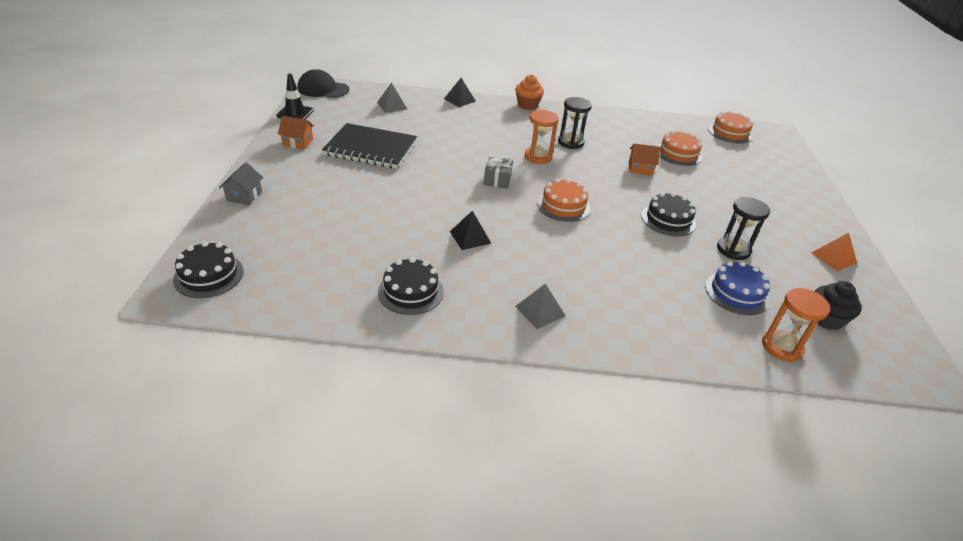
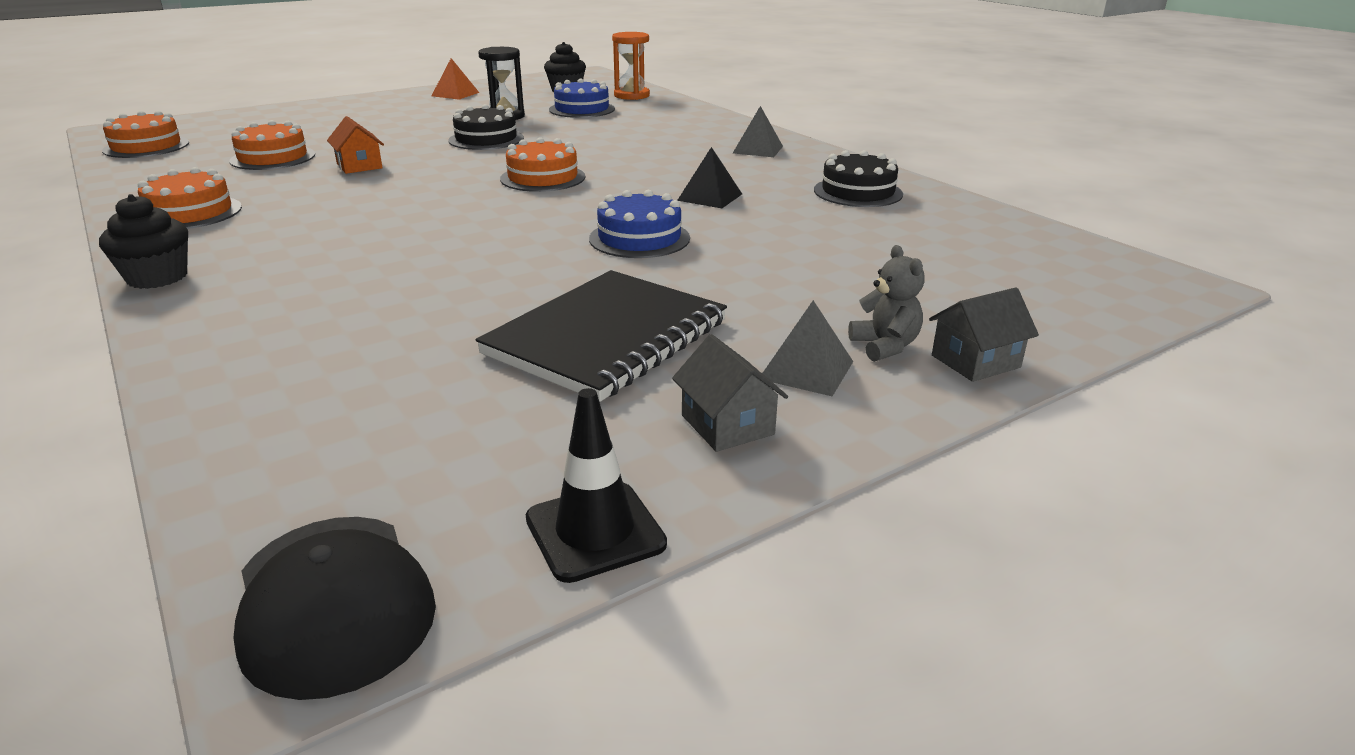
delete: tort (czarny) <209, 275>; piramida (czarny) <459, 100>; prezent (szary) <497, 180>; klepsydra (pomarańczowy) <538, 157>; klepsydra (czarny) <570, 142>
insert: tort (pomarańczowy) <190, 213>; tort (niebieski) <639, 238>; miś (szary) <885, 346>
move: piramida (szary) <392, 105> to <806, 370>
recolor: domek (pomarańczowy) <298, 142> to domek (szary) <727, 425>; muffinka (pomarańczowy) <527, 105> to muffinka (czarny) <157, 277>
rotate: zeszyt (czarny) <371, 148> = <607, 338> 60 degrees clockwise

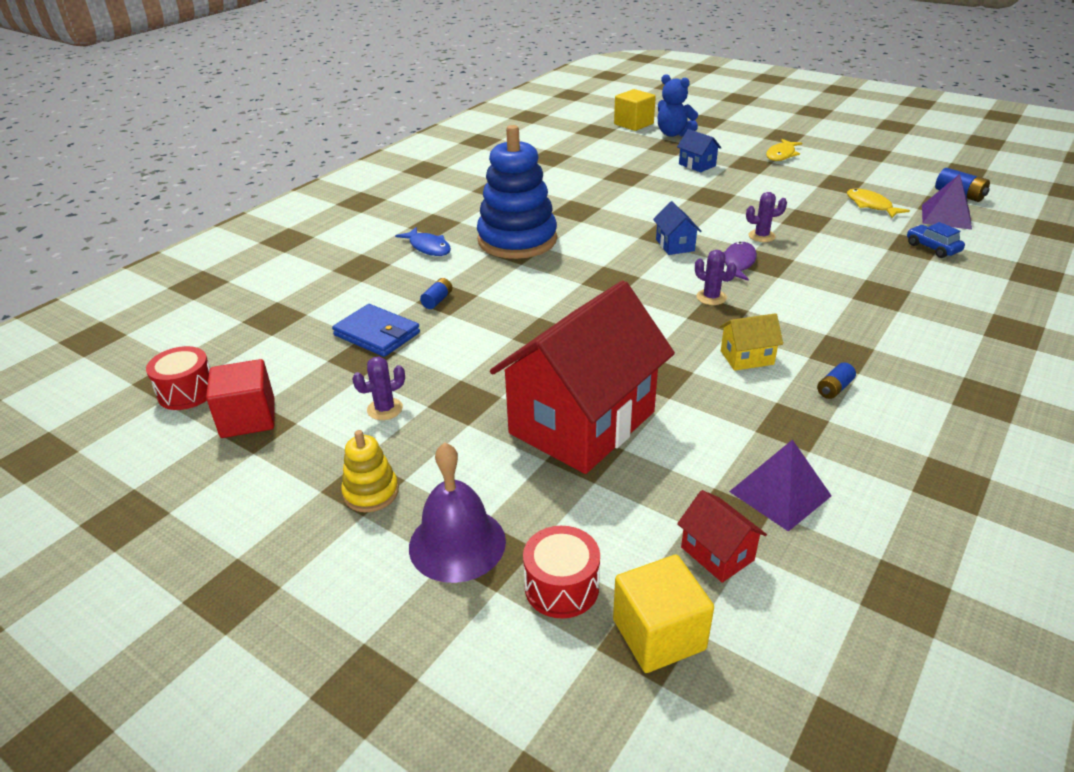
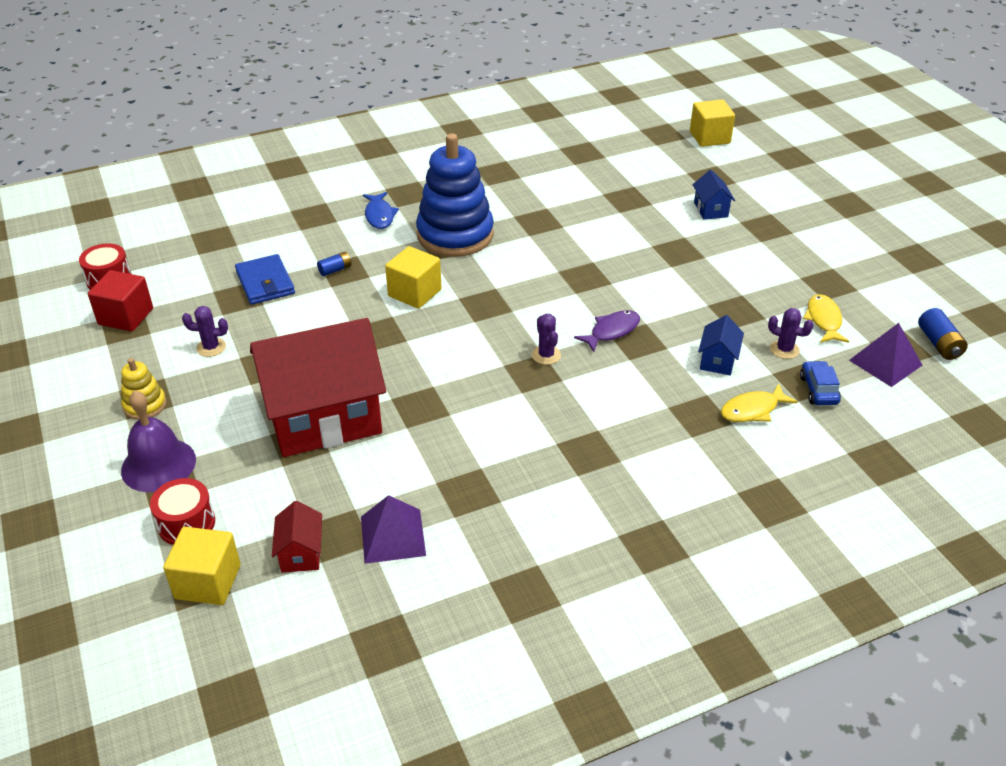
delete: miś (niebieski) <673, 134>; domek (żółty) <747, 357>; bateria (niebieski) <834, 389>
insert: sześcian (żółty) <414, 293>
move: domek (niebieski) <675, 245> to <717, 360>; kaktus (fioletowy) <761, 236> to <784, 349>; ryba (żółty) <781, 155> to <752, 410>

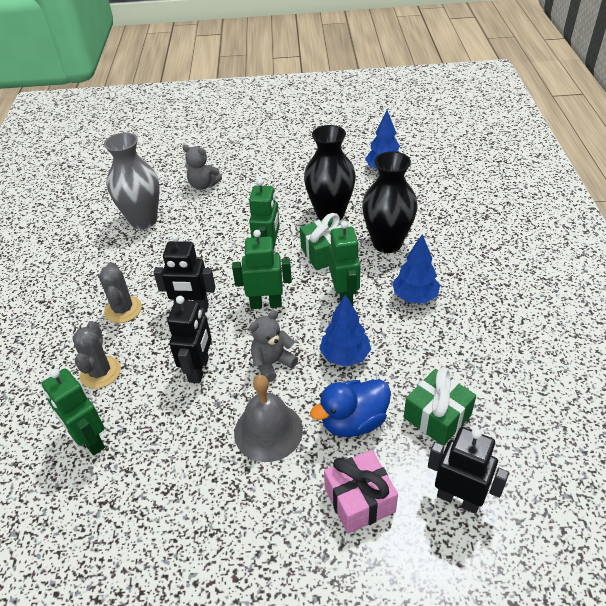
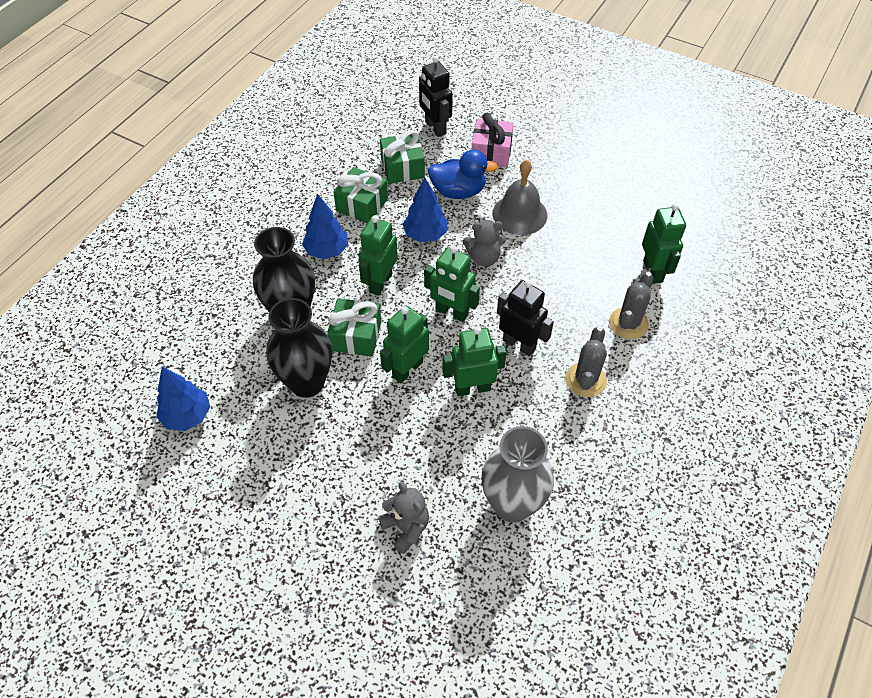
delete: robot (czarny) <199, 369>
insert: prezent (zielony) <362, 205>; robot (zielony) <472, 388>

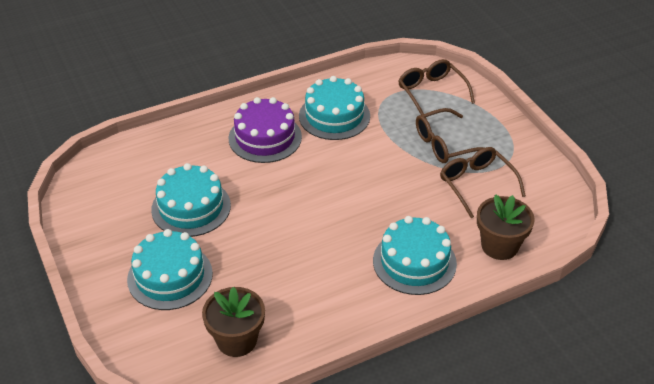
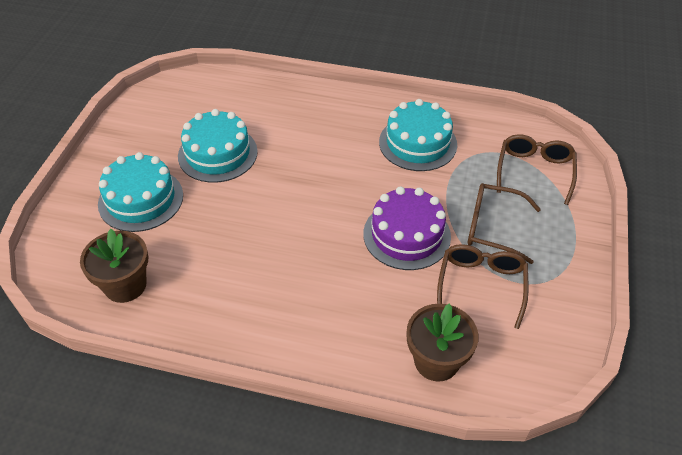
delete: tort (turkusowy) <414, 262>
move: tort (fioletowy) <265, 137> to <407, 235>

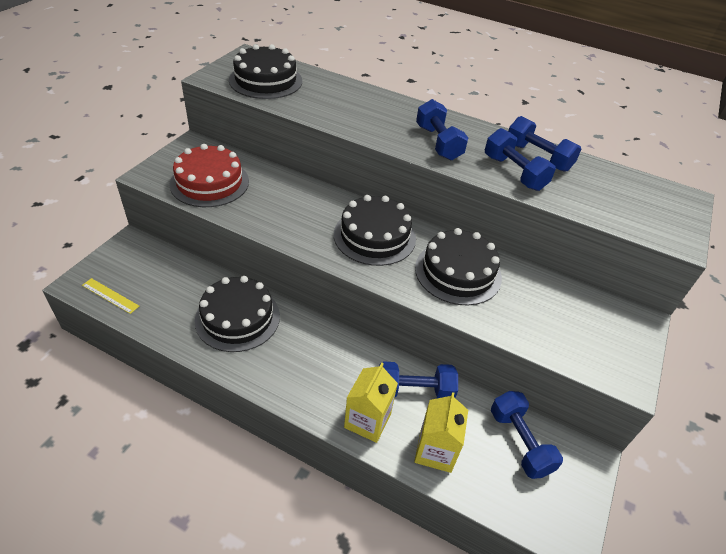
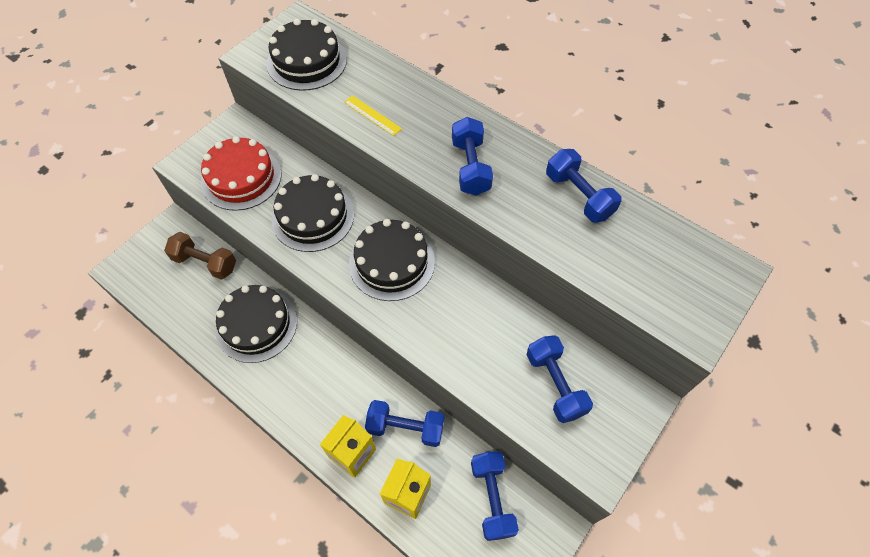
insert: hantel (brązowy) <205, 263>
move: linijka (żółty) <110, 295> to <372, 115>; tort (czarny) <458, 272> to <313, 216>; hantel (niebieski) <514, 173> to <555, 384>

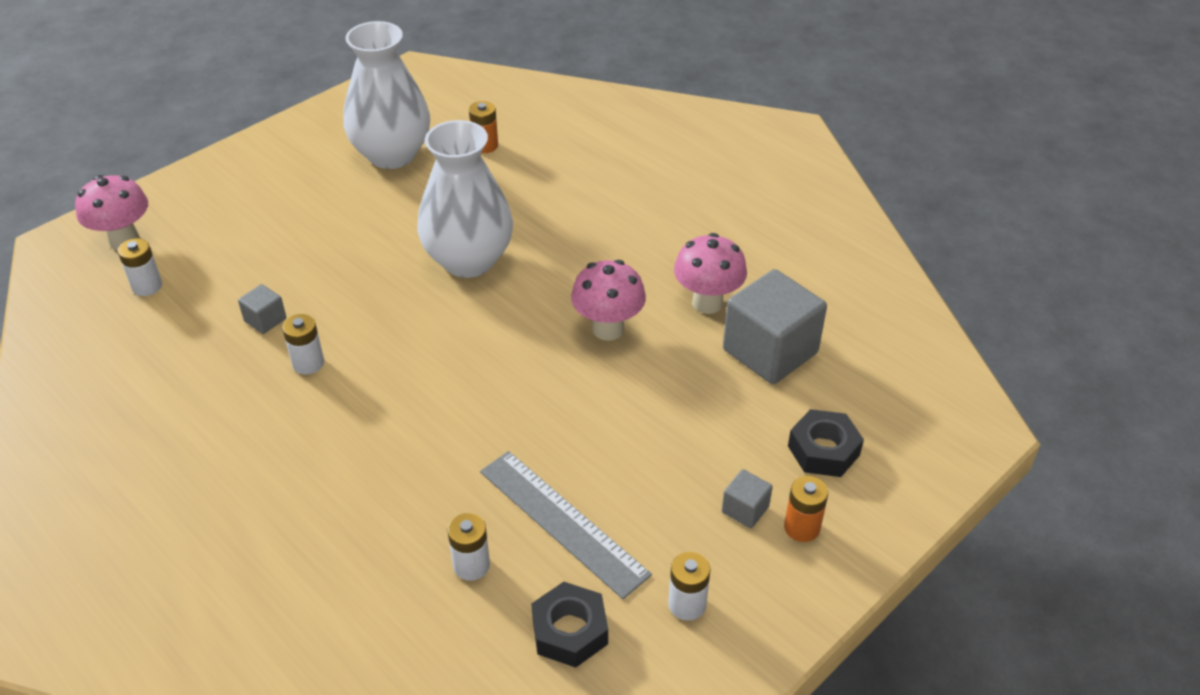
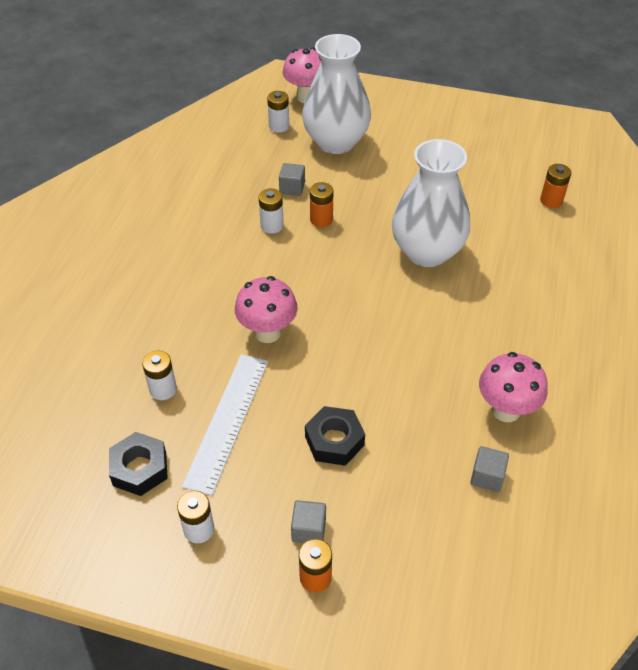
insert: bateria (pomarańczowy) <321, 219>
move: wazon (biały) <392, 154> to <336, 142>; grzyb (różowy) <608, 329> to <267, 332>; nakrętka (czarny) <823, 450> to <334, 441>
recolor: linijka (szary) <563, 522> to linijka (biały) <227, 421>
resize: sześcian (szary) <770, 351> = <487, 476> x0.45

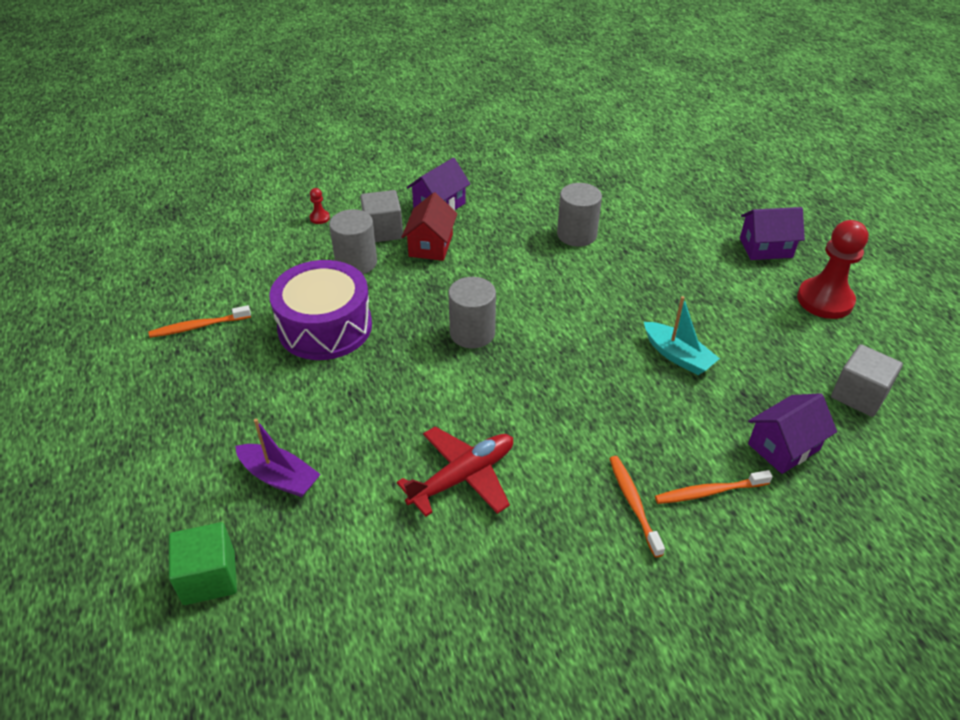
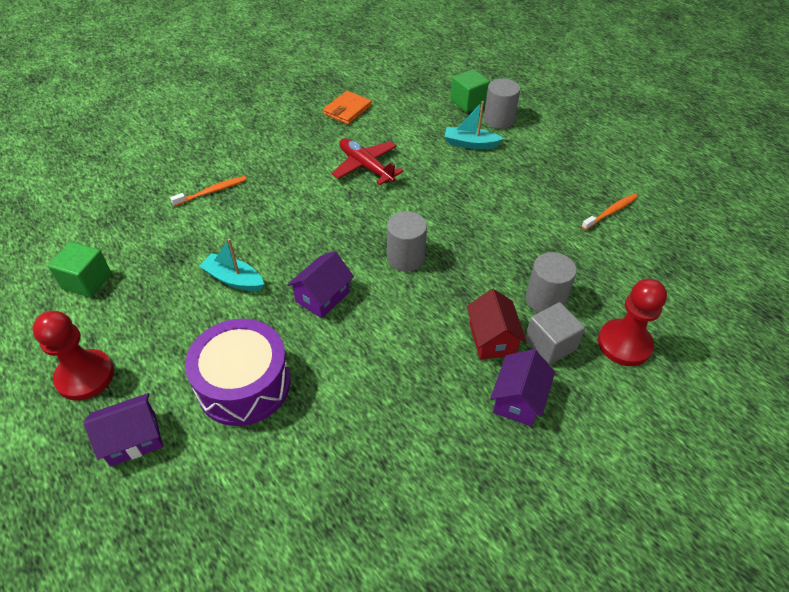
delete: szczoteczka do zębów (pomarańczowy) <633, 504>
insert: portfel (pomarańczowy) <347, 110>
move: bęben (fioletowy) <325, 327> to <244, 384>; walec (szary) <577, 234> to <498, 120>; domek (fioletowy) <783, 447> to <322, 297>
recolor: łódka (fioletowy) <279, 477> to łódka (turkusowy) <470, 144>; sześcian (szary) <859, 395> to sześcian (zielony) <87, 281>
rotate: samolot (czerwony) <463, 477> = <365, 166> 105 degrees clockwise
resize: pionek (czerwony) <319, 218> = <624, 344> x2.45

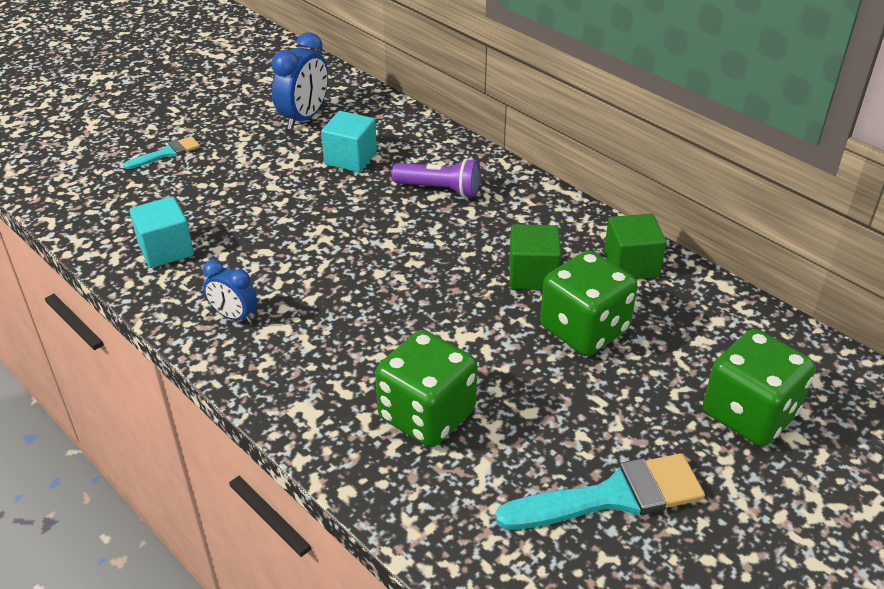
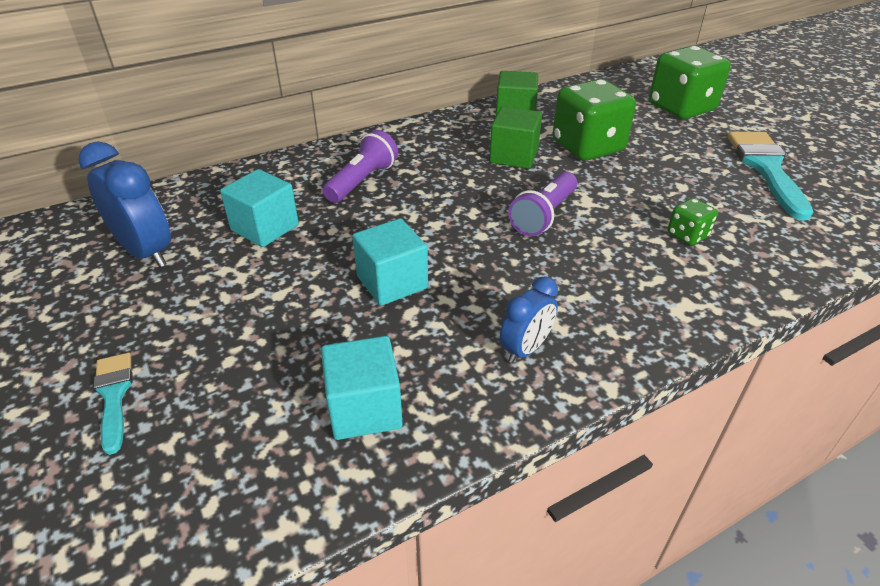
insert: sześcian (turkusowy) <392, 282>; latarka (fioletowy) <543, 216>
resize: kostka do gry (zielony) <427, 414> = <687, 235> x0.47

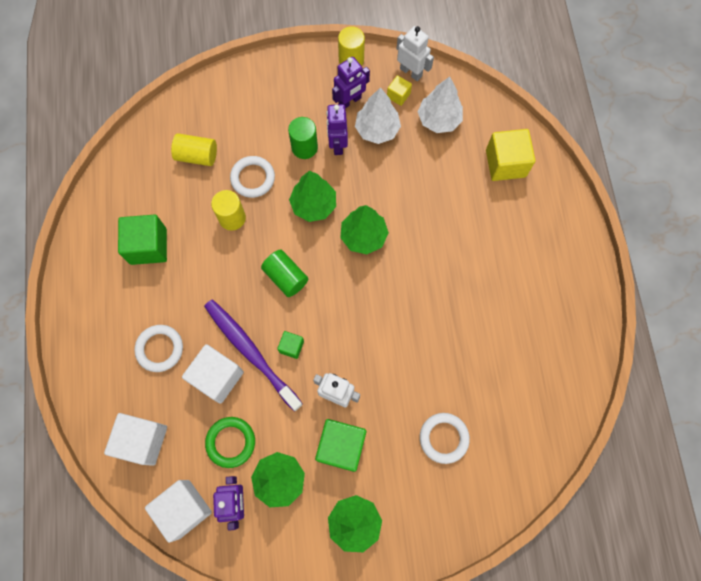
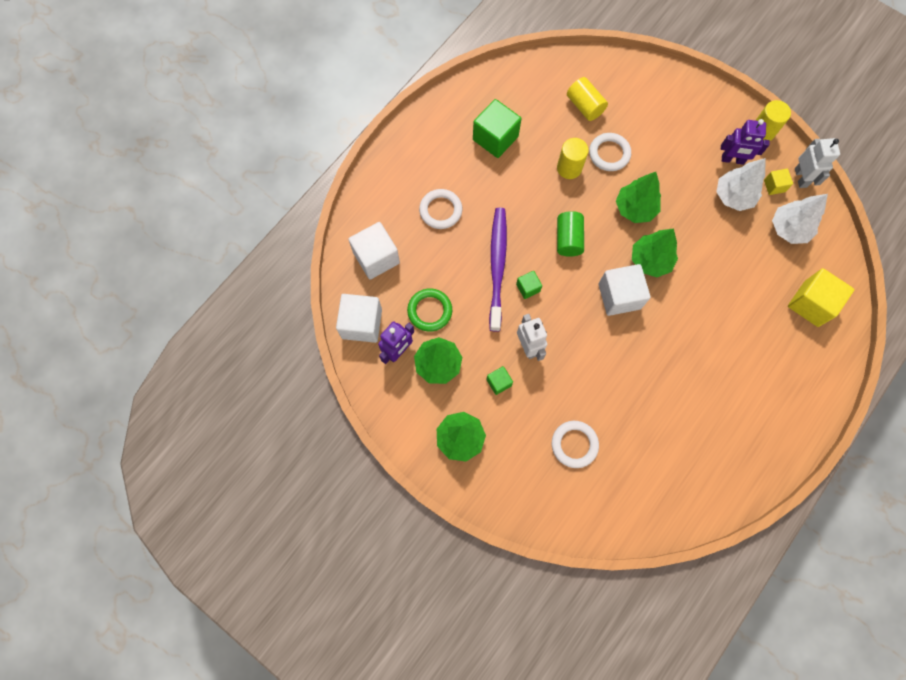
delete: walec (zielony) <304, 147>; robot (fioletowy) <337, 144>
move: sześcian (biały) <217, 377> to <619, 296>
resize: sześcian (zielony) <341, 446> = <499, 382> x0.51

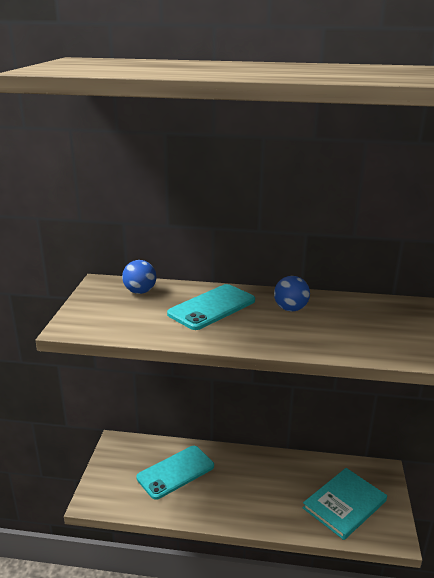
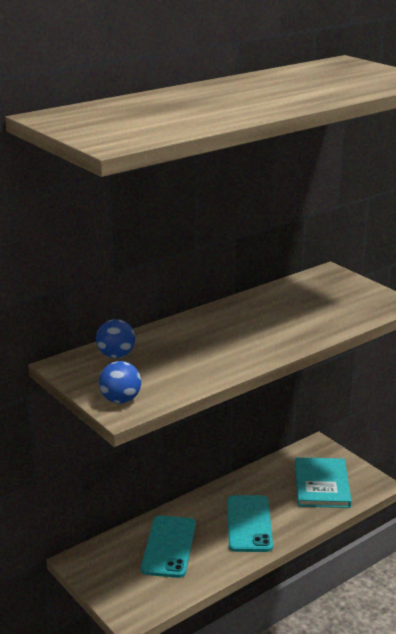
move: telefon (turkusowy) <212, 307> to <249, 524>; piłka (niebieski) <290, 309> to <120, 400>

